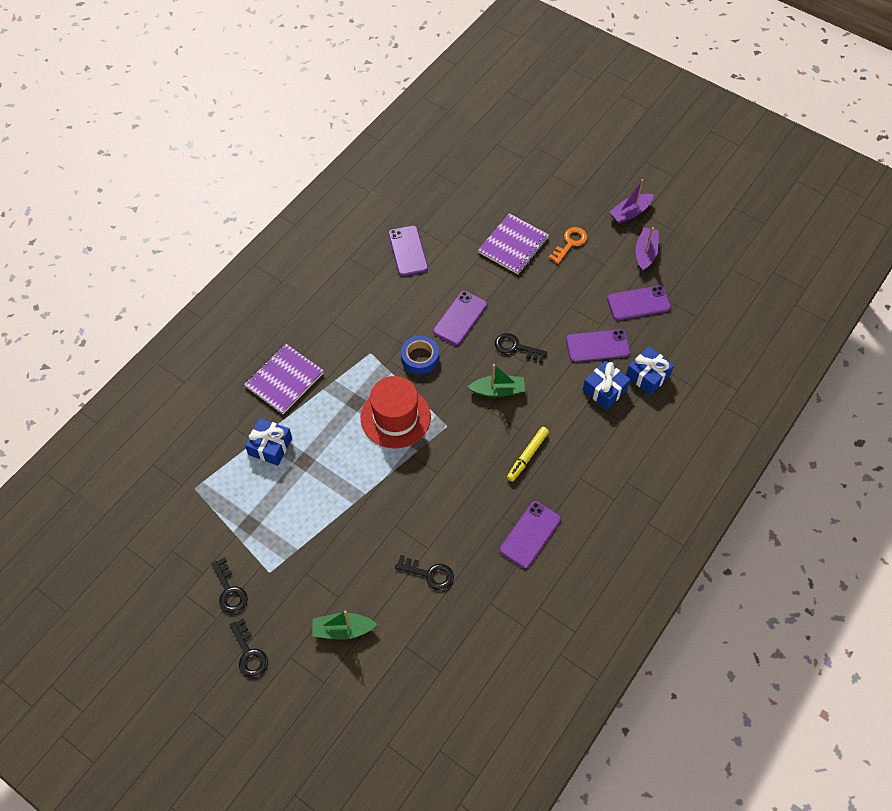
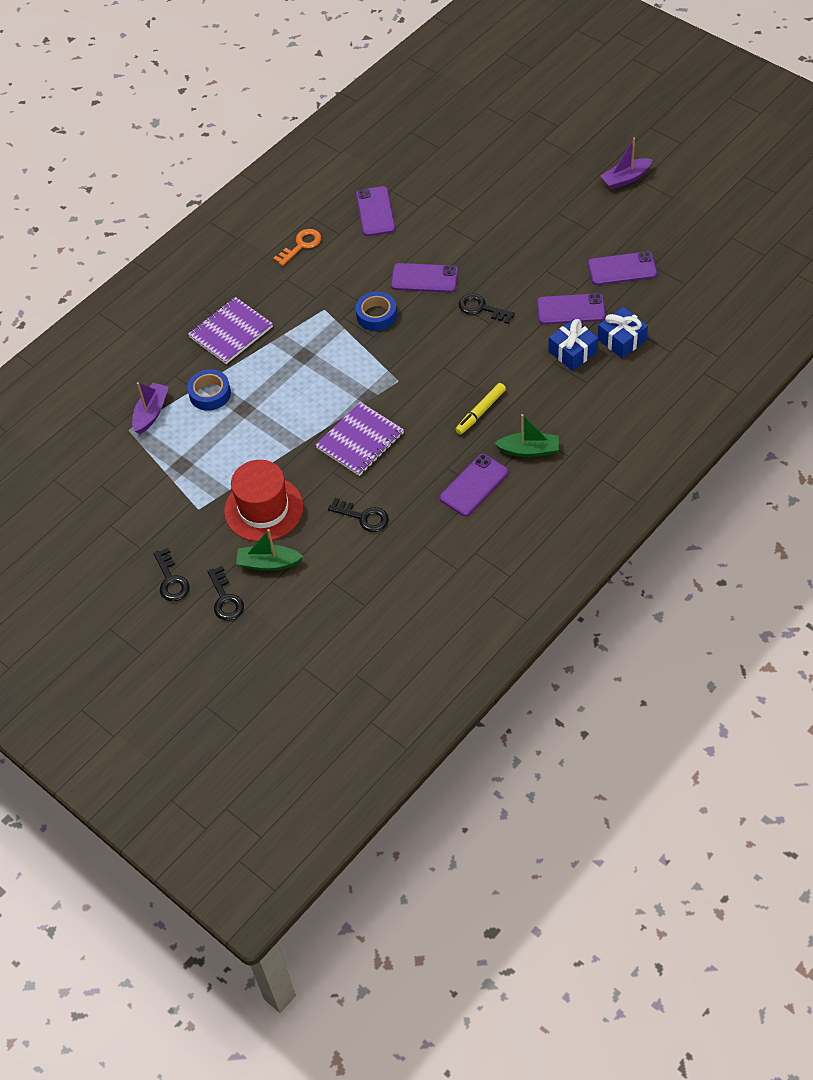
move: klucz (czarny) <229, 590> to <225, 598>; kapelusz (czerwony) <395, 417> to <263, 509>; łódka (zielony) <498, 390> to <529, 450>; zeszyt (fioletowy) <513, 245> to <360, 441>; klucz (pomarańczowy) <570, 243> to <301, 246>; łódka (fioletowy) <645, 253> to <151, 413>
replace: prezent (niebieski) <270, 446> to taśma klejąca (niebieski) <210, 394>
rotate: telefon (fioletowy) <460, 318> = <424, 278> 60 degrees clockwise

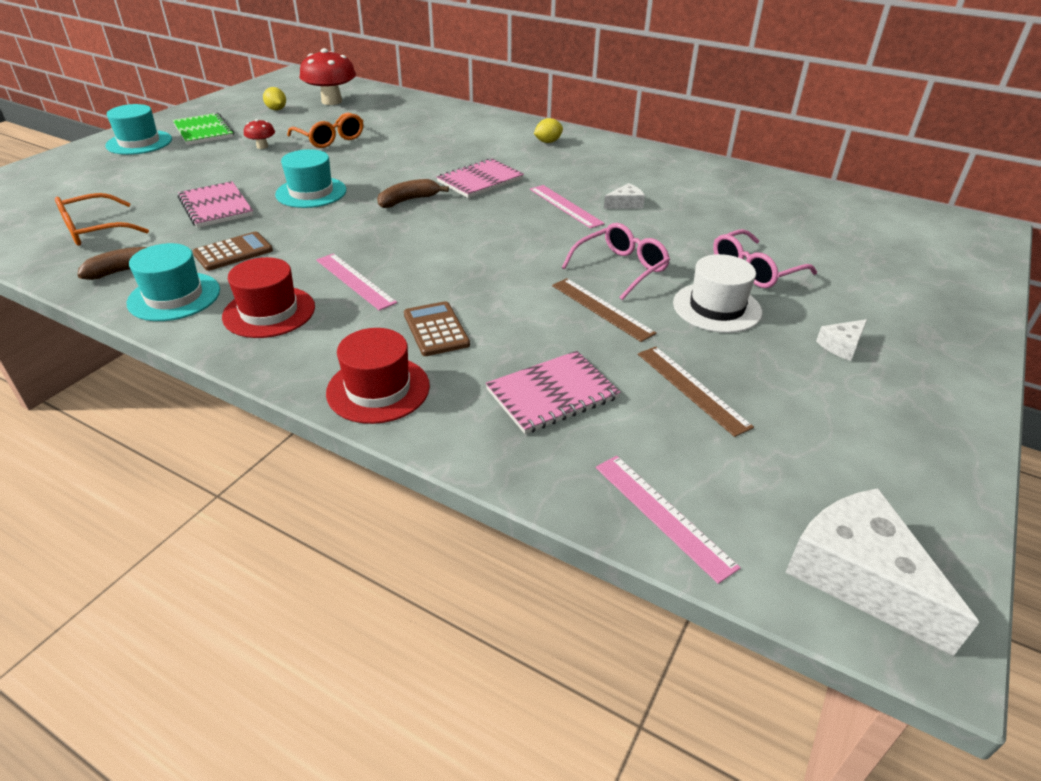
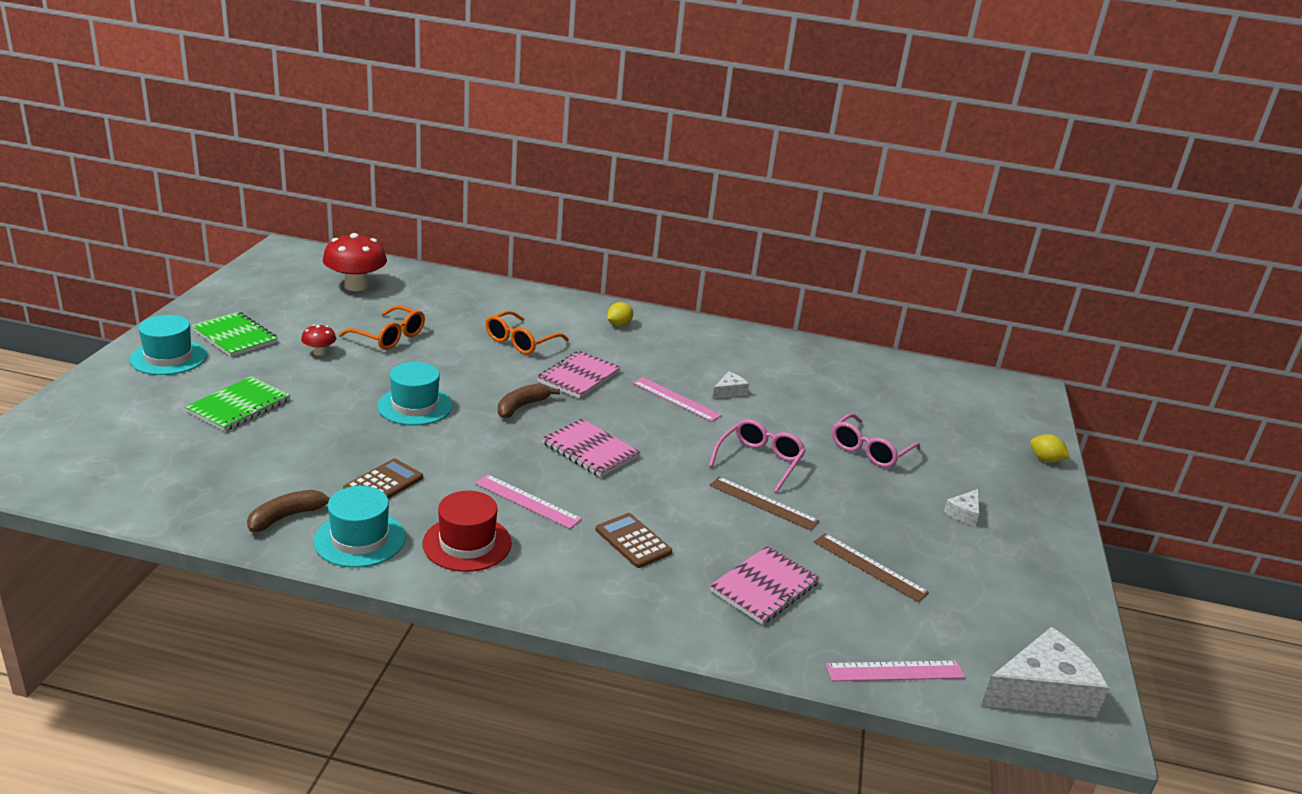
delete: kapelusz (czerwony) <378, 389>; kapelusz (biały) <716, 307>
insert: zeszyt (zielony) <238, 406>
move: okulary (pomarańczowy) <95, 230> to <521, 341>; zeszyt (różowy) <216, 207> to <590, 450>; cytryna (żółty) <276, 109> to <1045, 459>
rotate: linijka (różowy) <662, 515> = <895, 671> 45 degrees counterclockwise; ser (biały) <859, 576> = <1041, 691> 120 degrees clockwise

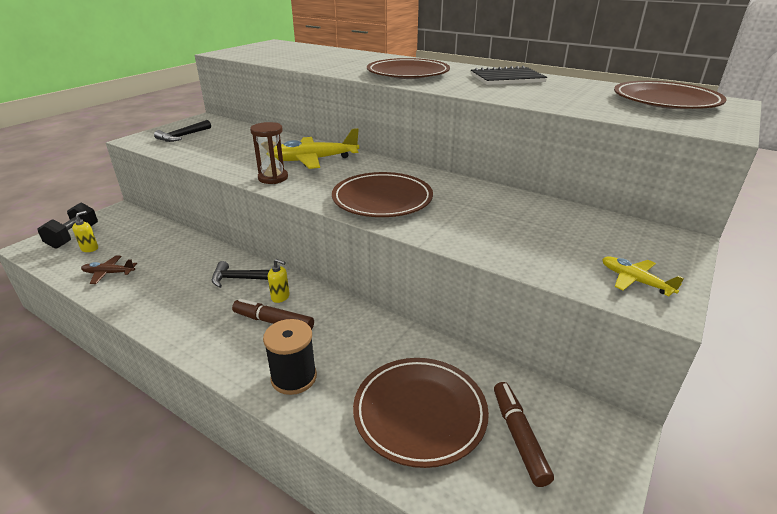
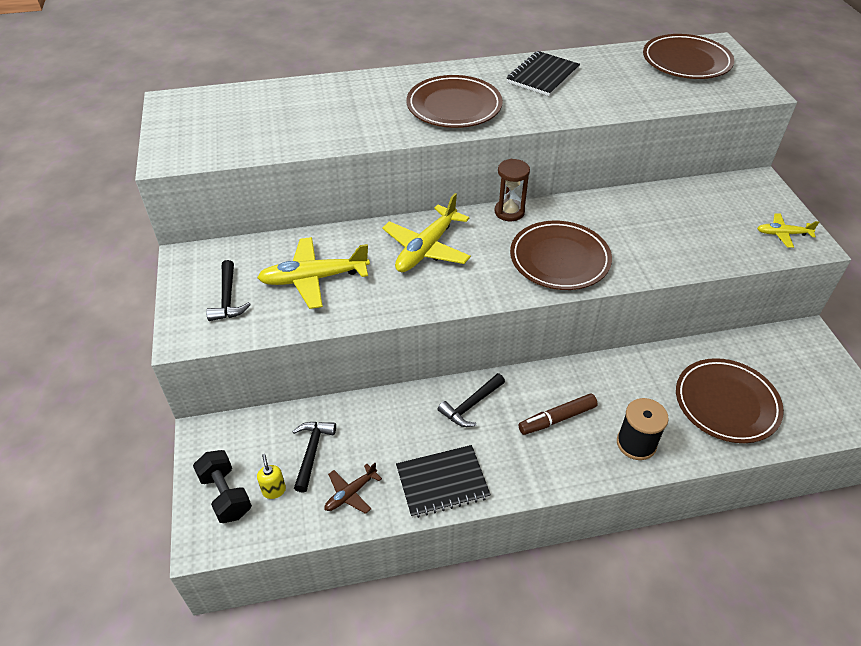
delete: dozownik mydła (żółty) <280, 297>; flamaster (brązowy) <518, 437>
insert: samolot (żółty) <314, 279>; młotek (czarny) <312, 452>; zeszyt (czarny) <442, 482>
move: klepsydra (brązowy) <273, 178> to <509, 212>

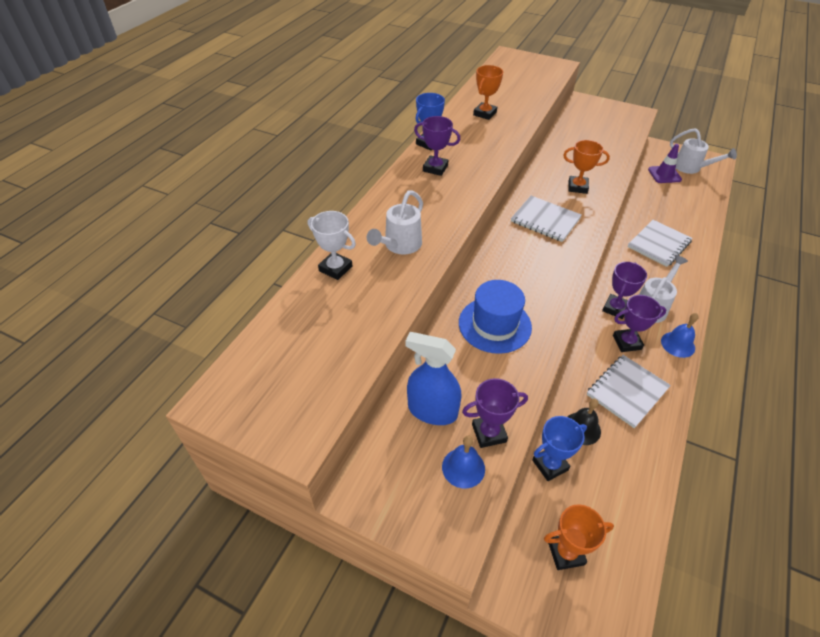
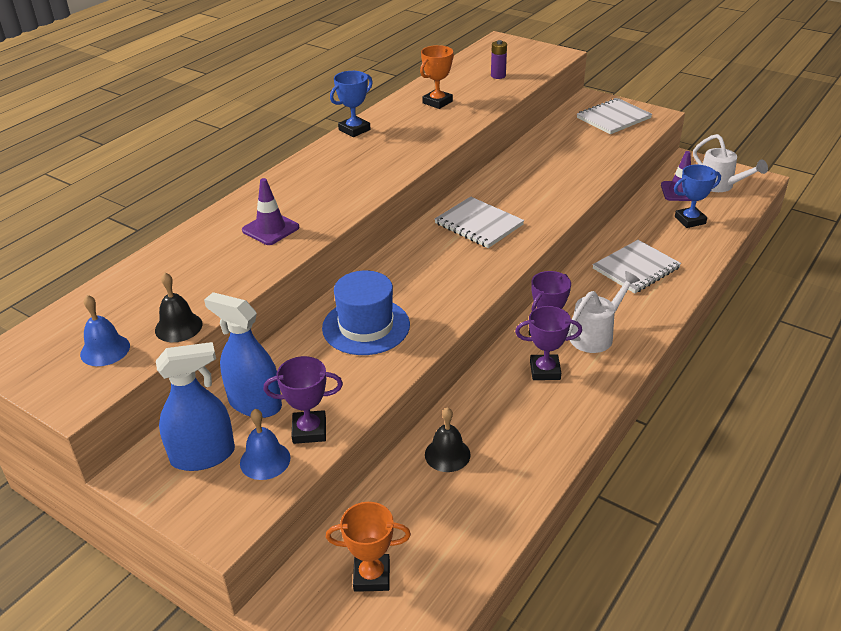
delete: puchar (biały) <335, 268>; puchar (fioletowy) <435, 168>; puchar (pomarańczowy) <577, 187>
insert: dzwonek (czarny) <178, 327>; spryskiwacz (niebieski) <203, 455>; bateria (fioletowy) <498, 76>
move: puchar (niebieski) <550, 465> to <690, 220>; zeszyt (biały) <627, 391> to <613, 118>; dzwonek (niebieski) <678, 344> to <105, 350>
replace: konewka (biały) <400, 245> to pachołek (fioletowy) <270, 229>

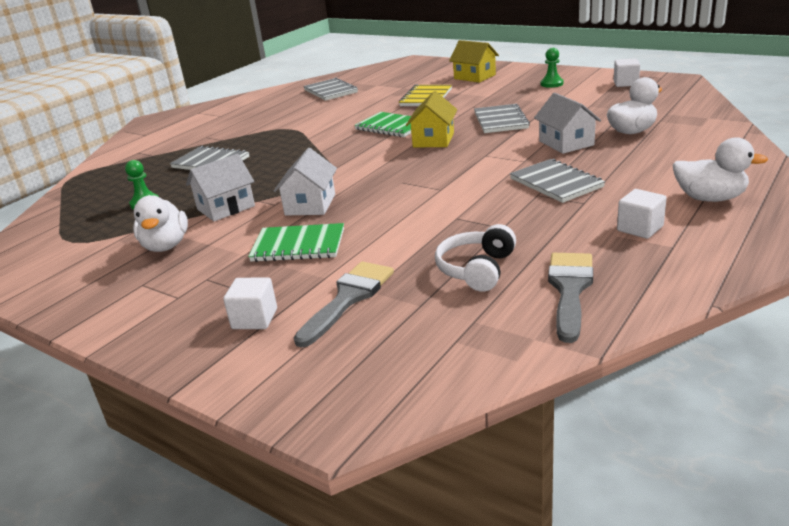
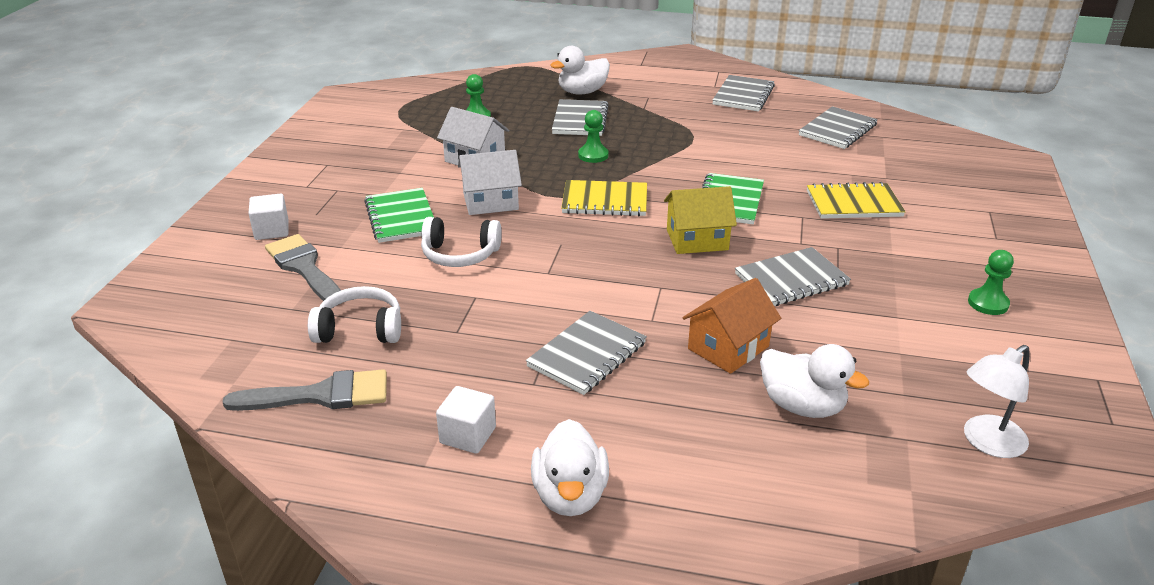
delete: domek (żółty) <474, 77>; sześcian (biały) <625, 83>
insert: słuchawki (biały) <460, 254>; zeszyt (żółty) <605, 201>; pionek (zielony) <593, 155>; zeszyt (szary) <743, 95>; lampka (biały) <986, 442>
move: kaczka (biały) <166, 246> to <582, 92>
recolor: domek (biały) <566, 143> to domek (pomarańczowy) <728, 347>
rotate: pędzel (szary) <348, 298> = <304, 267> 135 degrees counterclockwise

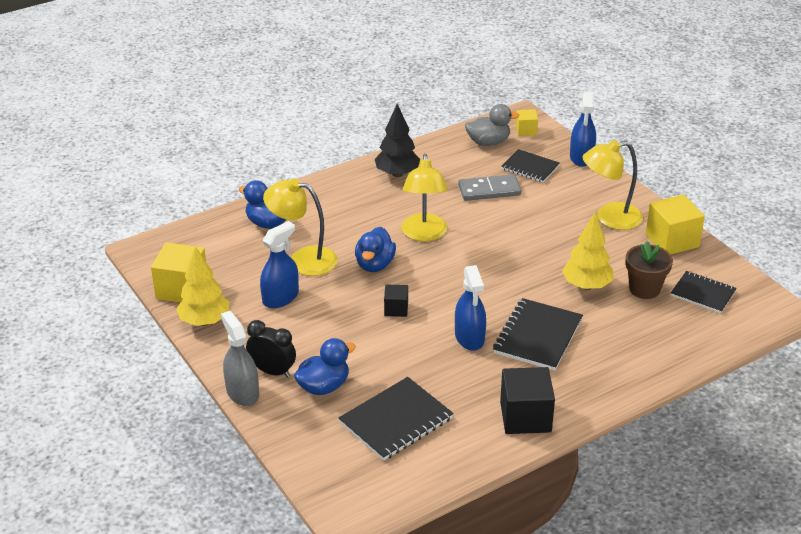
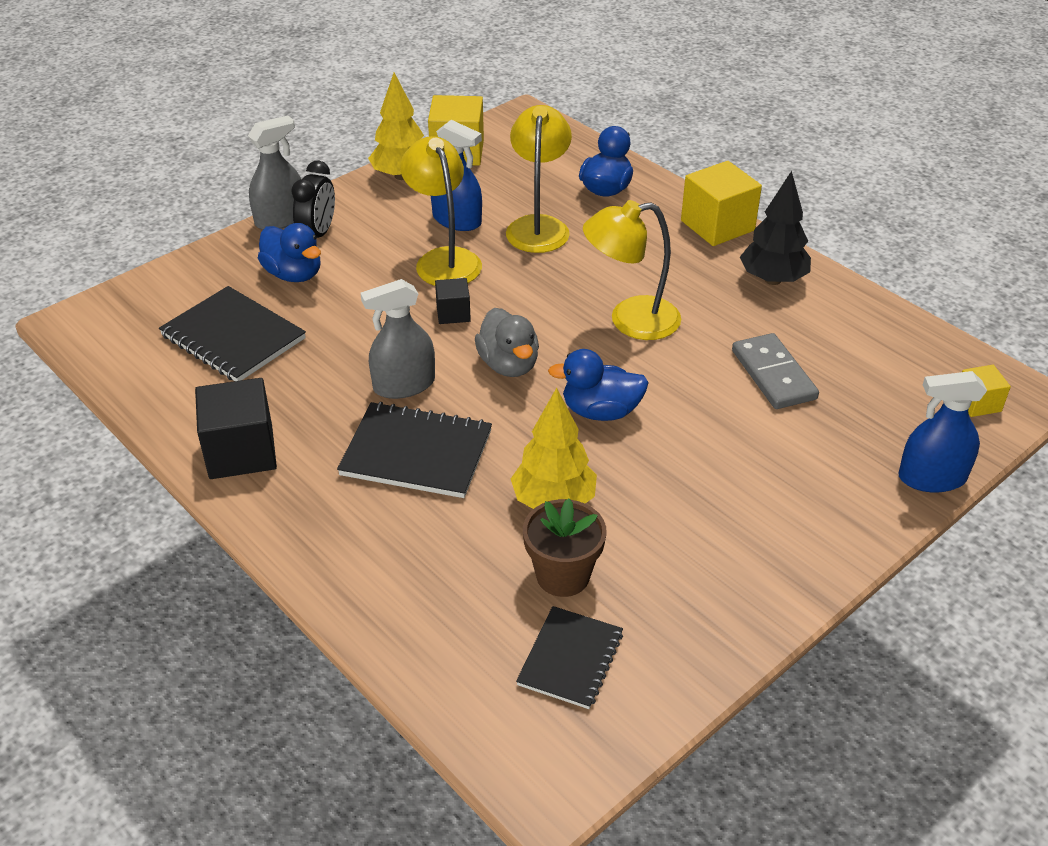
delete: zeszyt (czarny) <530, 167>
move: kaczka (niebieski) <375, 265> to <600, 411>; kaczka (szary) <488, 142> to <508, 365>; lampka (żółty) <610, 218> to <444, 259>; sześcian (żółty) <672, 240> to <717, 225>
recolor: spryskiwacz (niebieski) <469, 337> to spryskiwacz (szary) <404, 385>

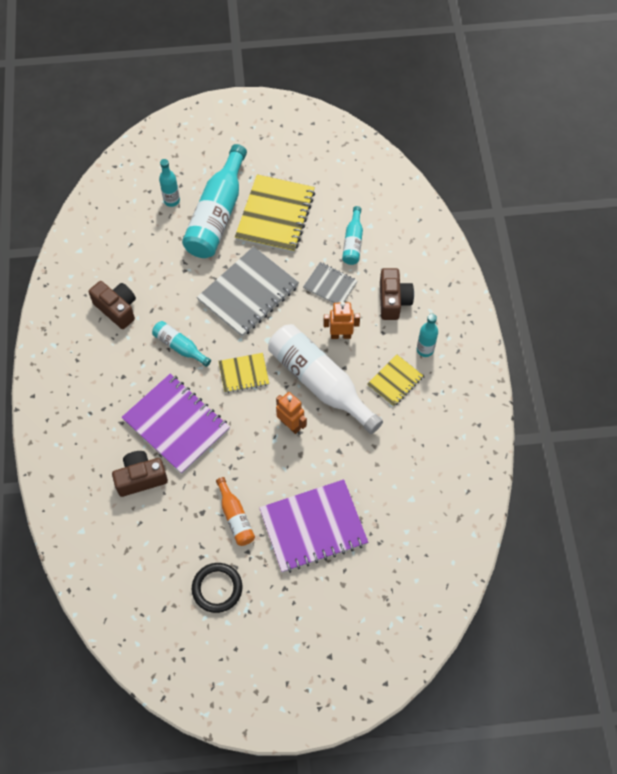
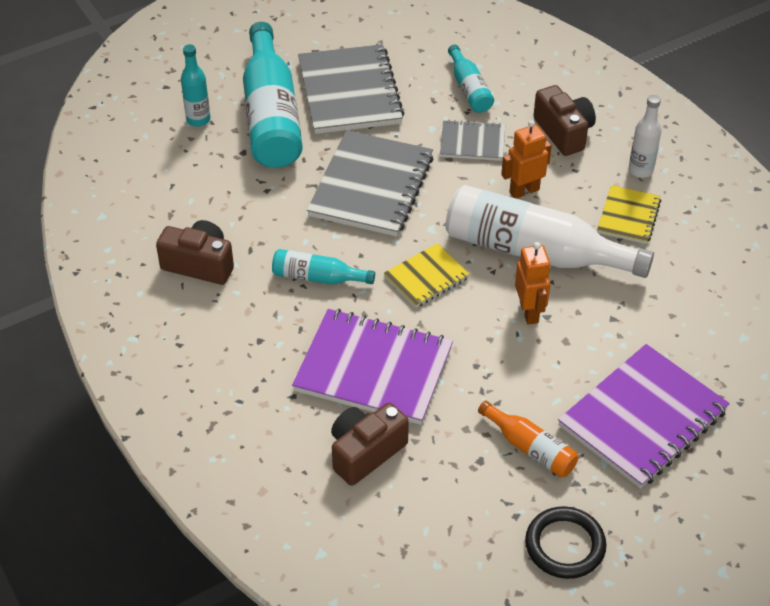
recolor: zeszyt (żółty) <275, 215> to zeszyt (szary) <350, 92>; butelka (turkusowy) <425, 350> to butelka (biały) <640, 170>
rotate: robot (pomarańczowy) <291, 424> = <529, 312> 60 degrees clockwise

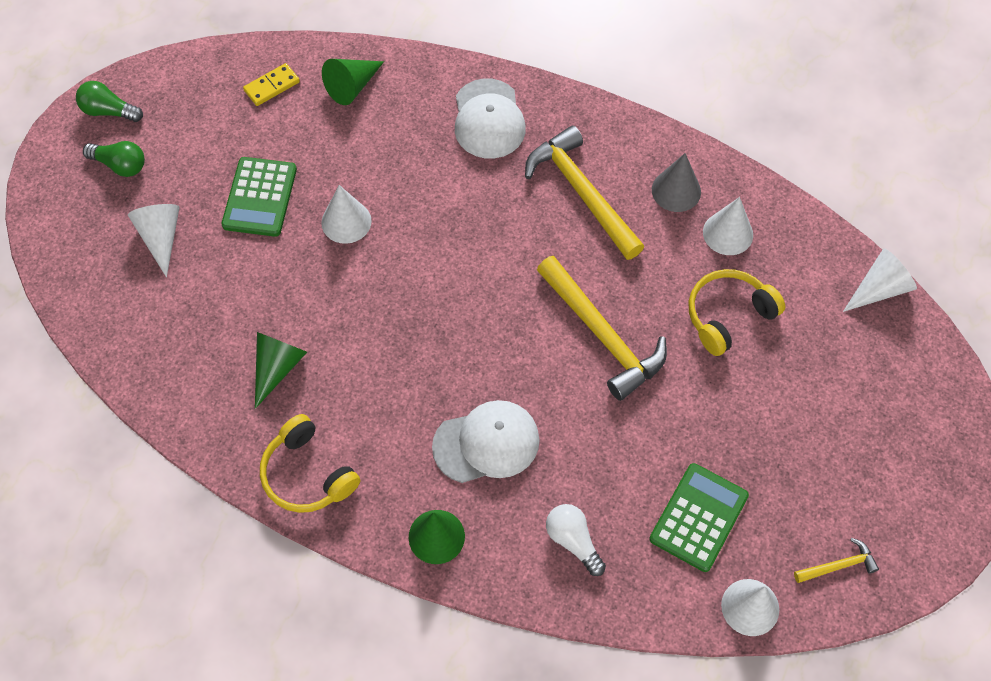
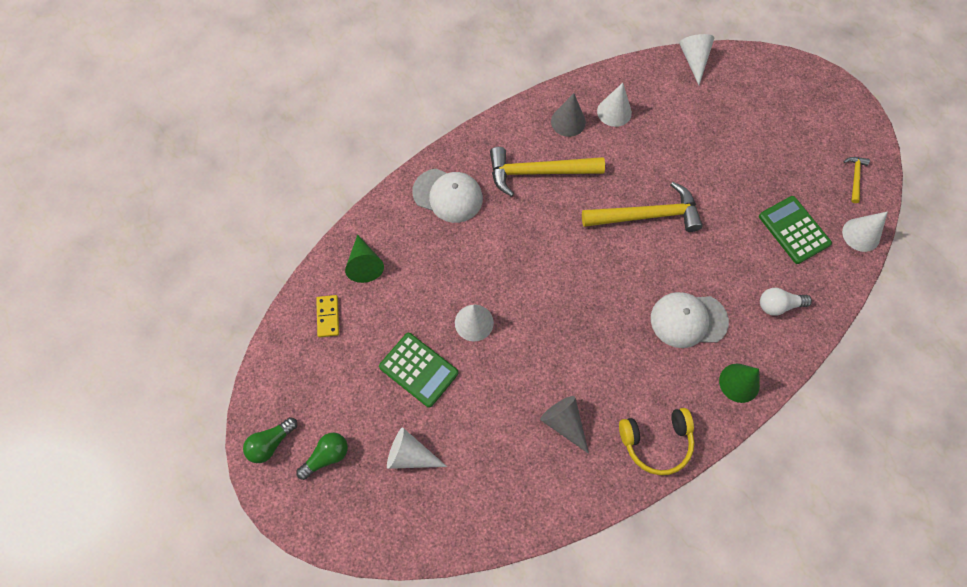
delete: słuchawki (żółty) <728, 315>
recolor: stożek (zielony) <277, 367> to stożek (szary) <564, 423>
rotate: czapka (biały) <486, 443> = <688, 320> 105 degrees counterclockwise

